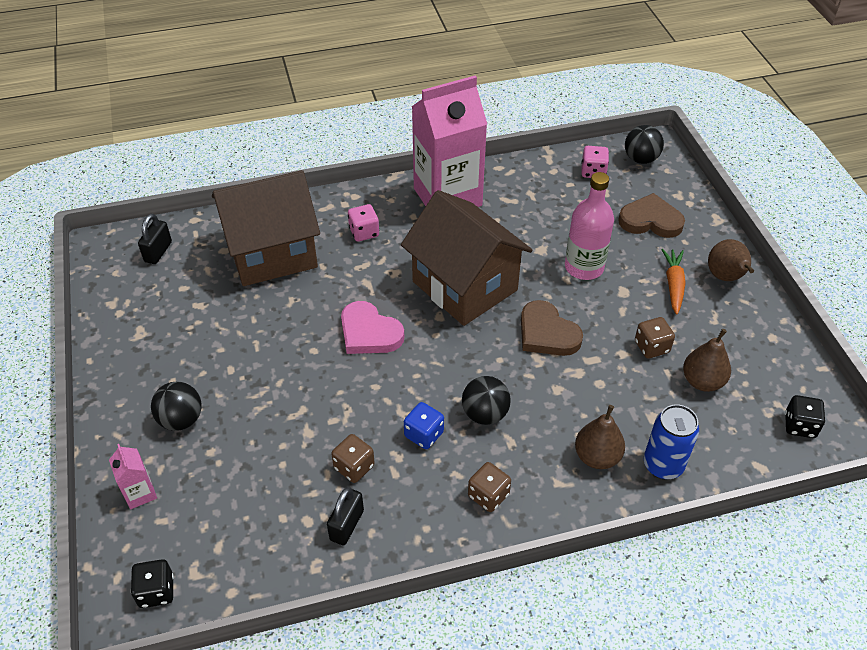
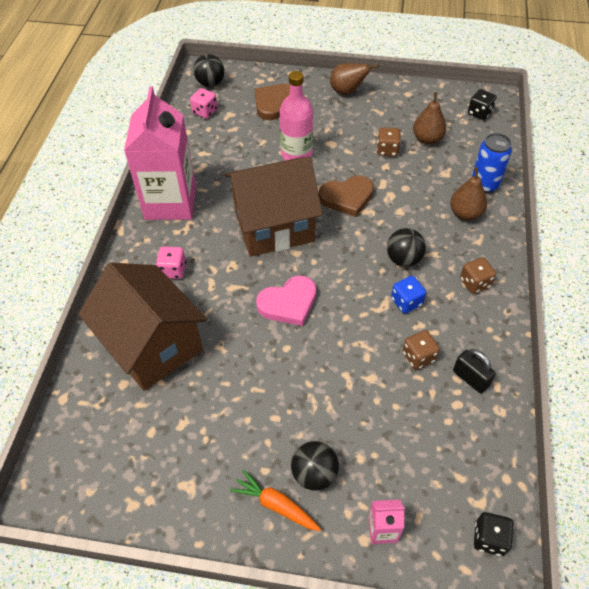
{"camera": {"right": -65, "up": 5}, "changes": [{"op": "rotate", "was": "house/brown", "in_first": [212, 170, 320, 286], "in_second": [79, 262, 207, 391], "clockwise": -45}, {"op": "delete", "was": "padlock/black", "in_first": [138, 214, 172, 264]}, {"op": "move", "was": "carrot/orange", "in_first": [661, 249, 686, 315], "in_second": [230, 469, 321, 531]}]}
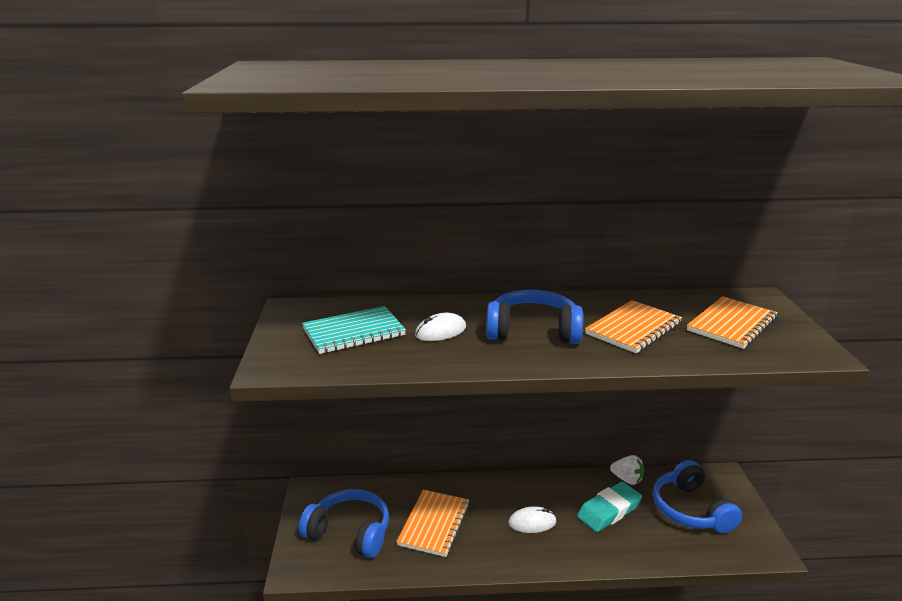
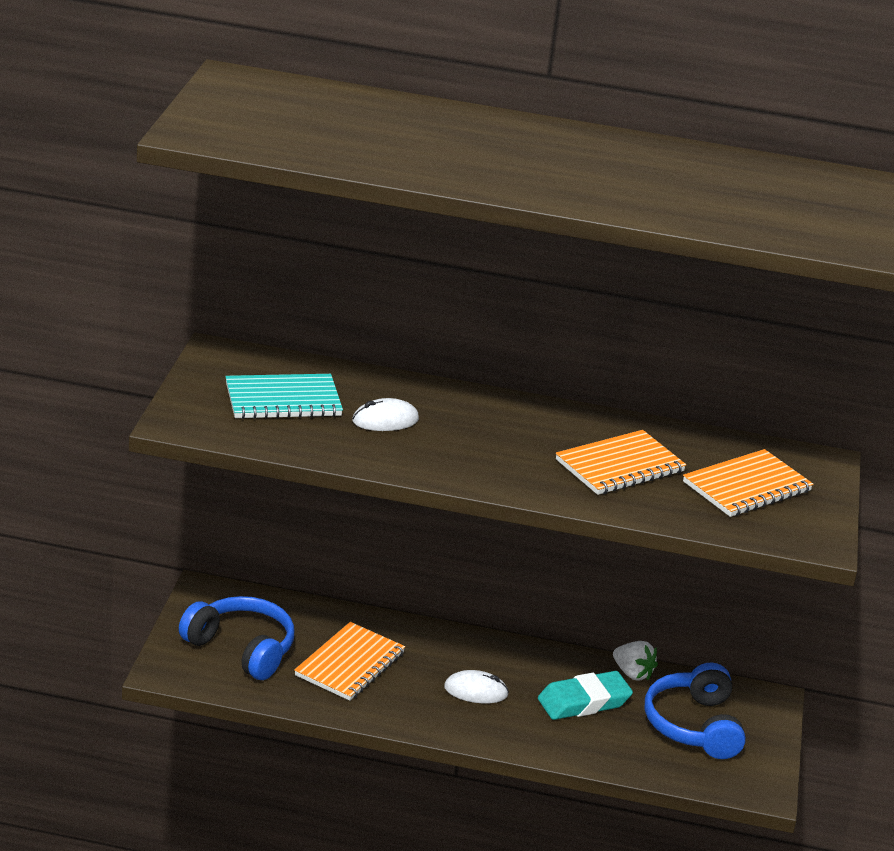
{"camera": {"right": 10, "up": 5}, "changes": [{"op": "delete", "was": "headphones/blue", "in_first": [486, 290, 583, 344]}]}
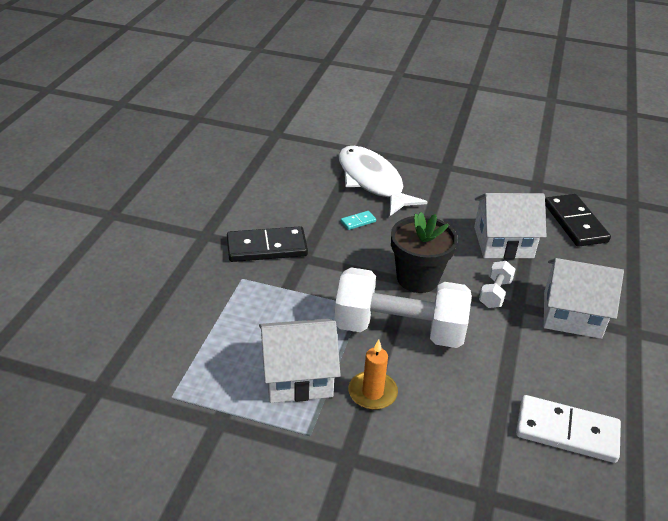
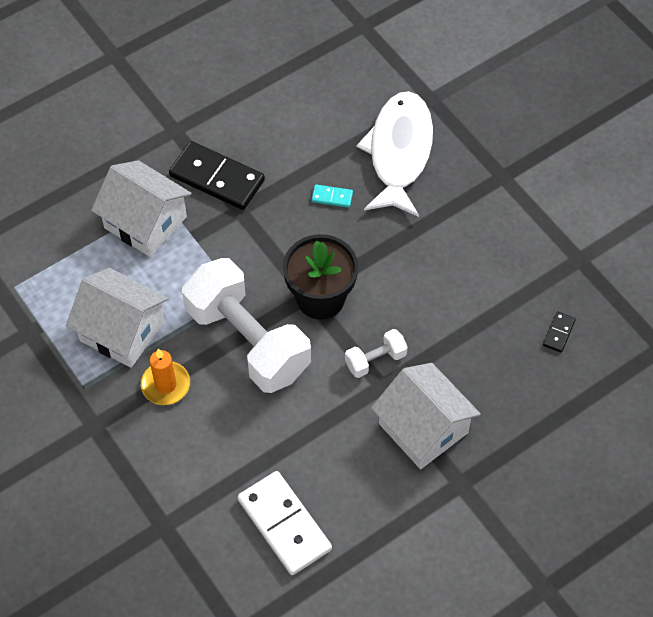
{"camera": {"right": 40, "up": 20}, "changes": [{"op": "move", "was": "house/white", "in_first": [474, 193, 547, 259], "in_second": [91, 160, 192, 257]}, {"op": "resize", "was": "domino/black", "in_first": [545, 194, 611, 247], "in_second": [543, 311, 576, 353], "ratio": 0.44}]}
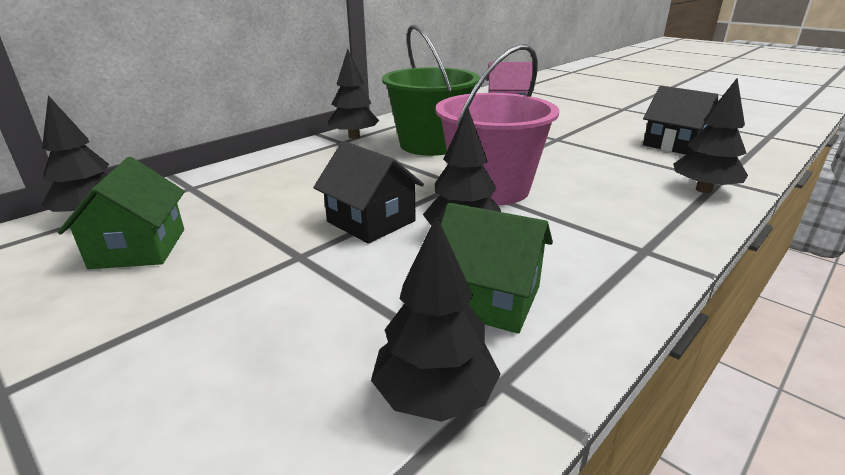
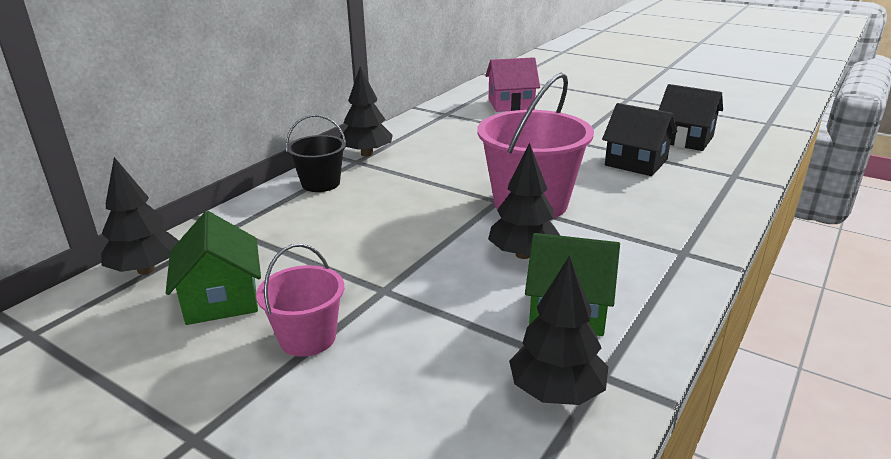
{"camera": {"right": -10, "up": 0}, "changes": [{"op": "delete", "was": "bucket/green", "in_first": [382, 25, 480, 156]}, {"op": "delete", "was": "tree/black", "in_first": [673, 78, 748, 193]}, {"op": "move", "was": "house/black", "in_first": [313, 141, 424, 244], "in_second": [602, 103, 677, 176]}, {"op": "insert", "now": "bucket/black", "in_second": [286, 115, 346, 192]}, {"op": "insert", "now": "bucket/pink", "in_second": [256, 244, 344, 357]}]}
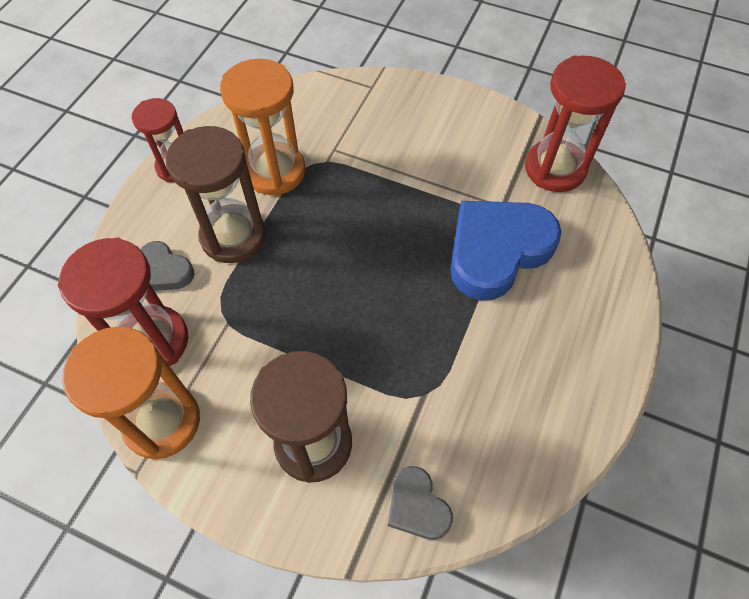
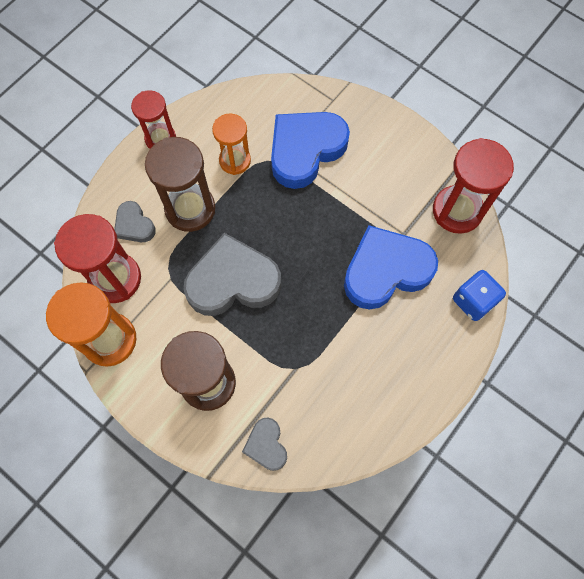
{"camera": {"right": 15, "up": 10}, "changes": [{"op": "resize", "was": "hourglass/orange", "in_first": [220, 59, 305, 196], "in_second": [212, 113, 251, 175], "ratio": 0.65}, {"op": "insert", "now": "heart/blue", "in_second": [271, 112, 350, 189]}, {"op": "insert", "now": "heart/grey", "in_second": [184, 233, 281, 316]}, {"op": "insert", "now": "dice/blue", "in_second": [453, 270, 506, 321]}]}
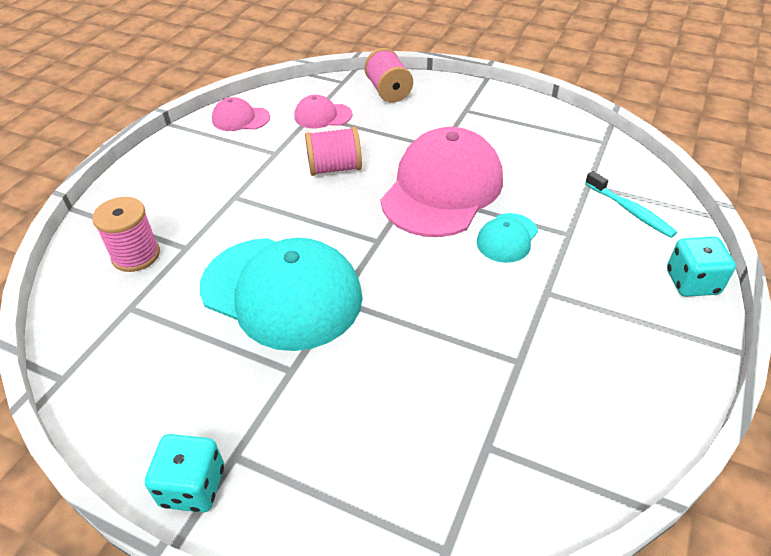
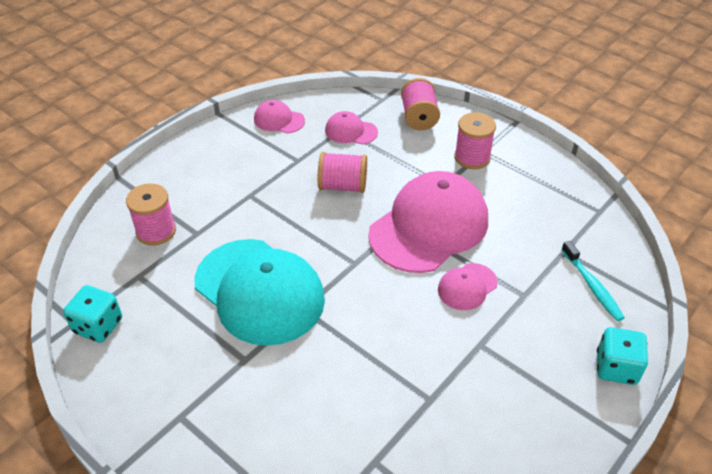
{"camera": {"right": 15, "up": 0}, "changes": [{"op": "recolor", "was": "cap/turquoise", "now": "cap/pink", "in_first": [477, 213, 538, 263], "in_second": [438, 263, 498, 310]}, {"op": "move", "was": "dice/turquoise", "in_first": [145, 434, 224, 513], "in_second": [63, 285, 122, 343]}, {"op": "insert", "now": "spool/pink", "in_second": [454, 112, 496, 169]}]}
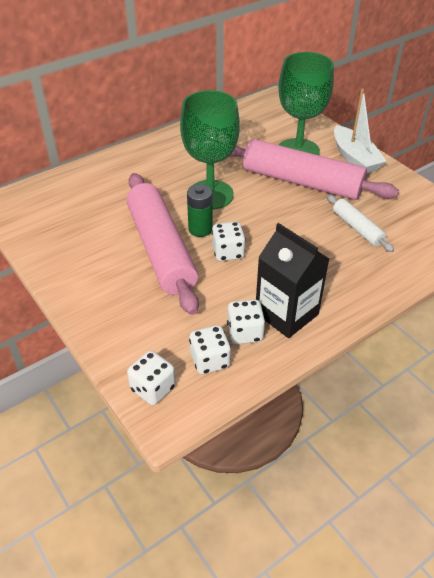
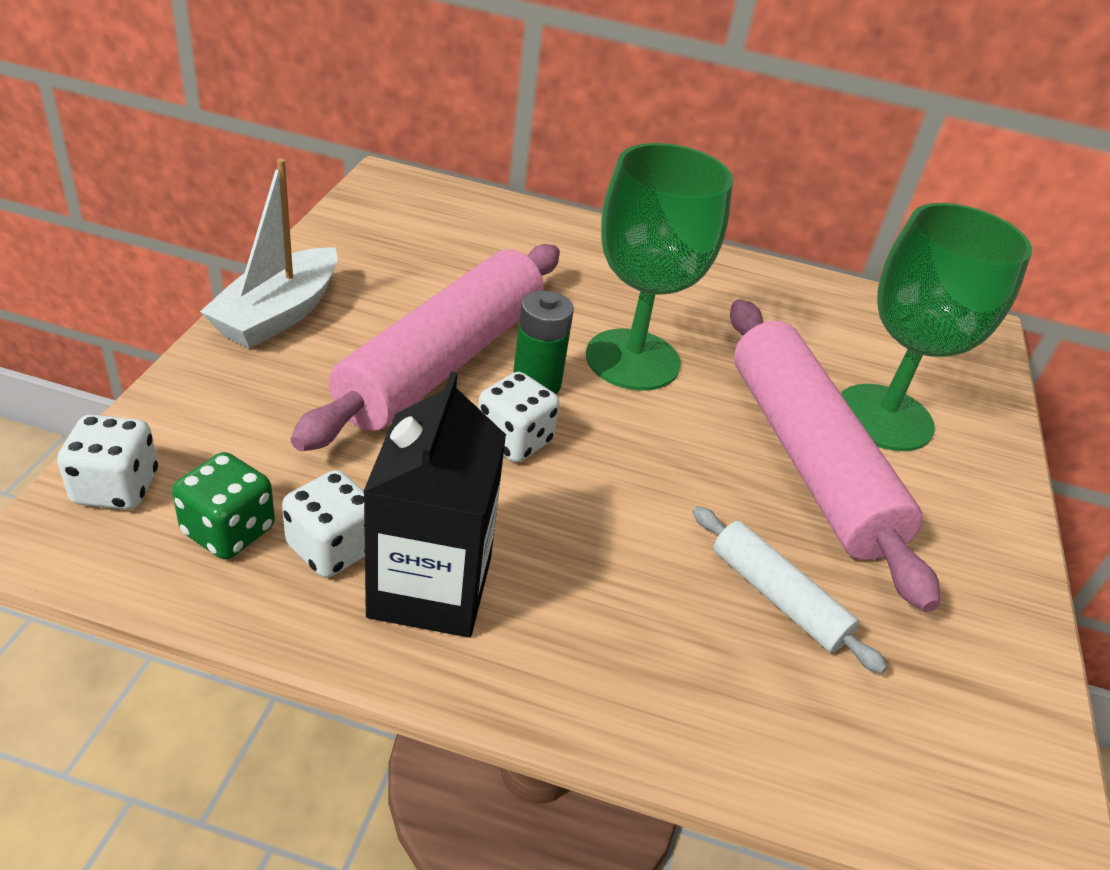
{"camera": {"right": 45, "up": -5}, "changes": [{"op": "move", "was": "boat/white", "in_first": [334, 89, 387, 174], "in_second": [200, 158, 338, 349]}, {"op": "rotate", "was": "rolling pin/white", "in_first": [327, 195, 394, 252], "in_second": [693, 506, 887, 674], "clockwise": -60}, {"op": "recolor", "was": "dice/white", "now": "dice/green", "in_first": [189, 325, 231, 374], "in_second": [172, 452, 275, 559]}]}
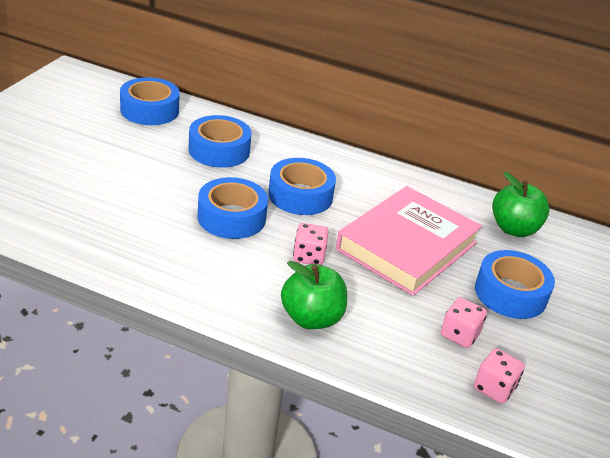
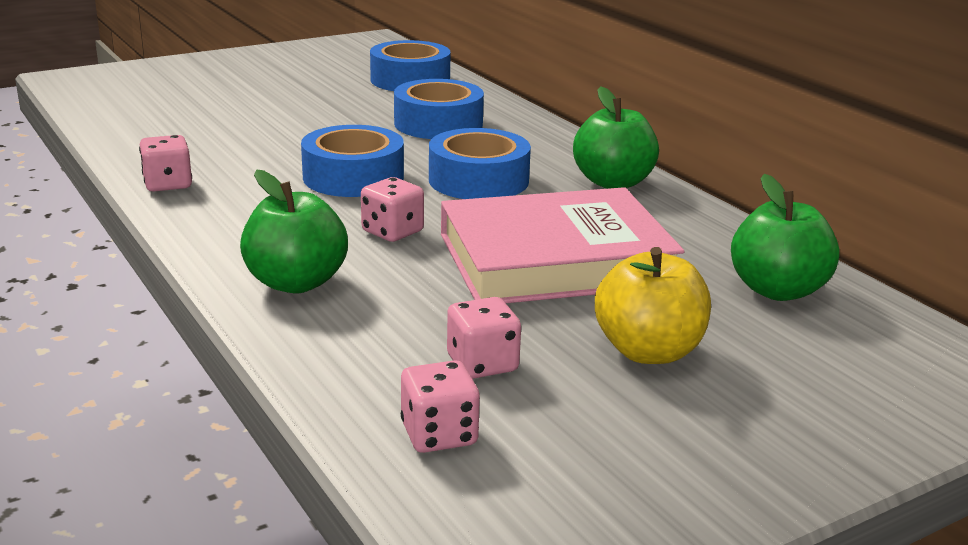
{"camera": {"right": 40, "up": -10}, "changes": [{"op": "replace", "was": "tape/blue", "now": "apple/yellow", "in_first": [475, 250, 555, 319], "in_second": [595, 247, 711, 364]}, {"op": "insert", "now": "apple/green", "in_second": [573, 86, 659, 189]}, {"op": "insert", "now": "dice/pink", "in_second": [139, 135, 192, 192]}]}
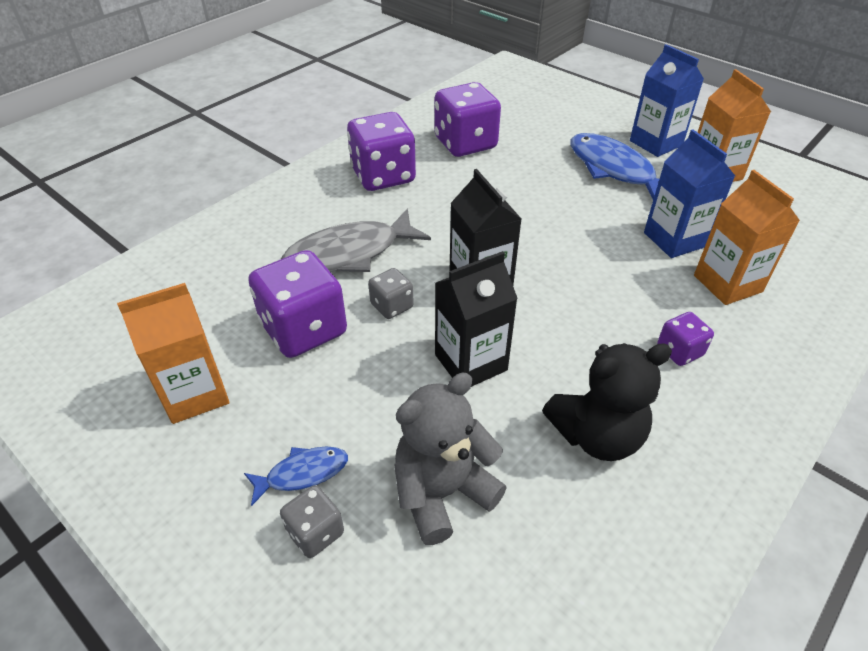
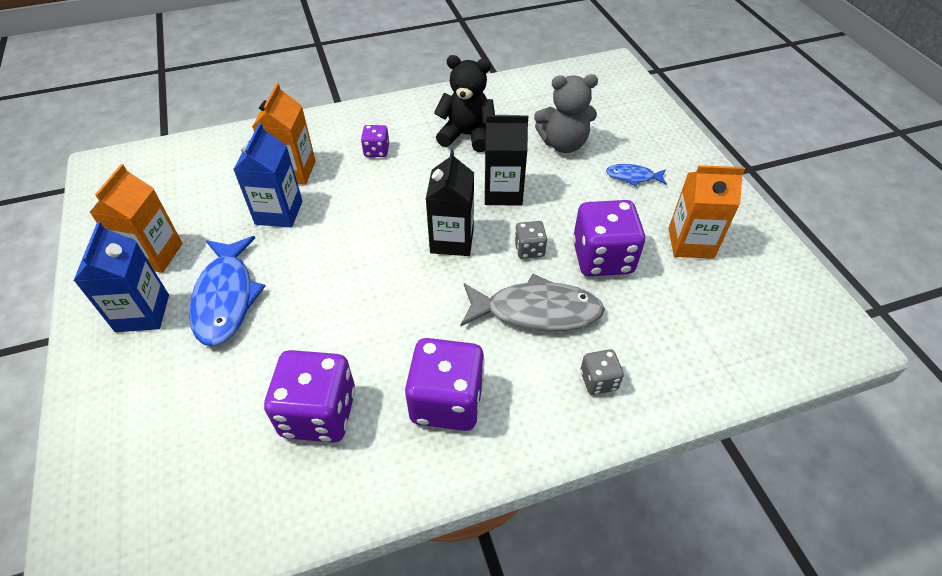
{"camera": {"right": -150, "up": 5}, "changes": [{"op": "move", "was": "dice/grey", "in_first": [280, 485, 344, 558], "in_second": [580, 349, 624, 395]}]}
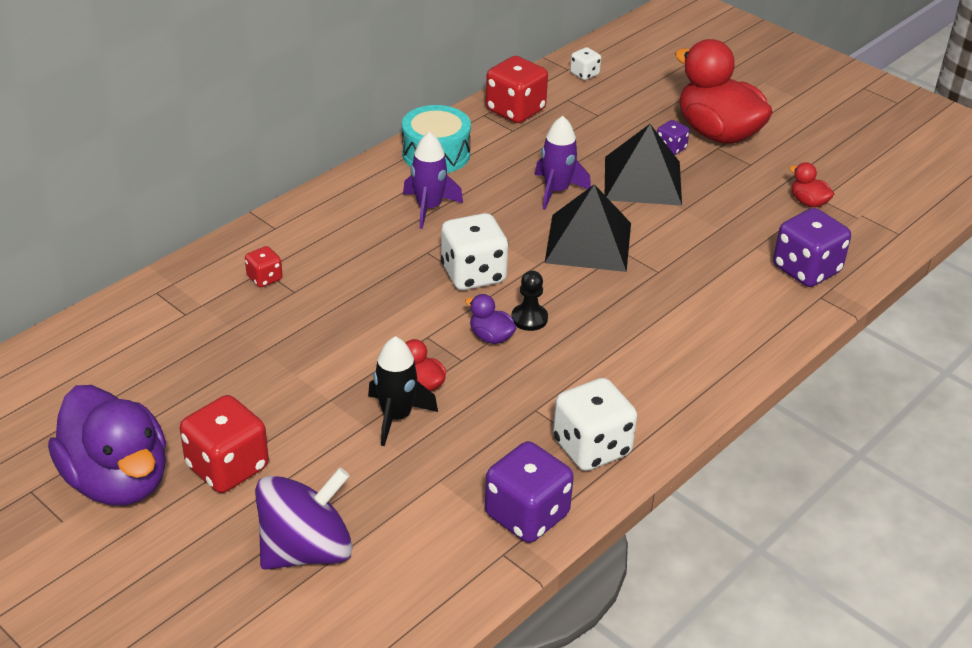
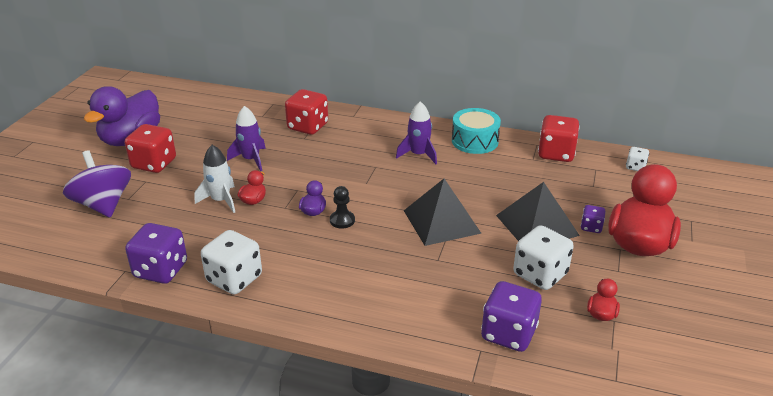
{"camera": {"right": 65, "up": -5}, "changes": [{"op": "move", "was": "rocket/purple", "in_first": [535, 116, 591, 210], "in_second": [227, 106, 266, 171]}, {"op": "move", "was": "dice/white", "in_first": [441, 213, 508, 290], "in_second": [513, 225, 574, 290]}, {"op": "resize", "was": "dice/red", "in_first": [245, 246, 283, 288], "in_second": [285, 89, 328, 135], "ratio": 1.95}, {"op": "recolor", "was": "rocket/black", "now": "rocket/white", "in_first": [368, 336, 438, 446], "in_second": [195, 145, 235, 213]}, {"op": "rotate", "was": "spinning top/purple", "in_first": [255, 468, 353, 570], "in_second": [63, 150, 131, 217], "clockwise": -150}]}
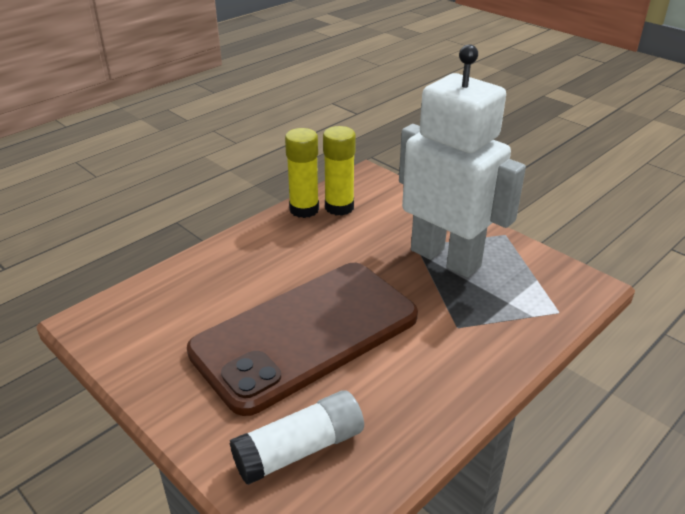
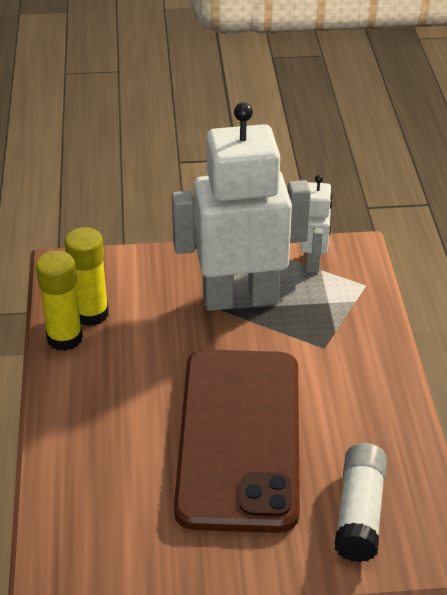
{"camera": {"right": -50, "up": 5}, "changes": [{"op": "insert", "now": "robot/white", "in_second": [300, 175, 332, 272]}]}
